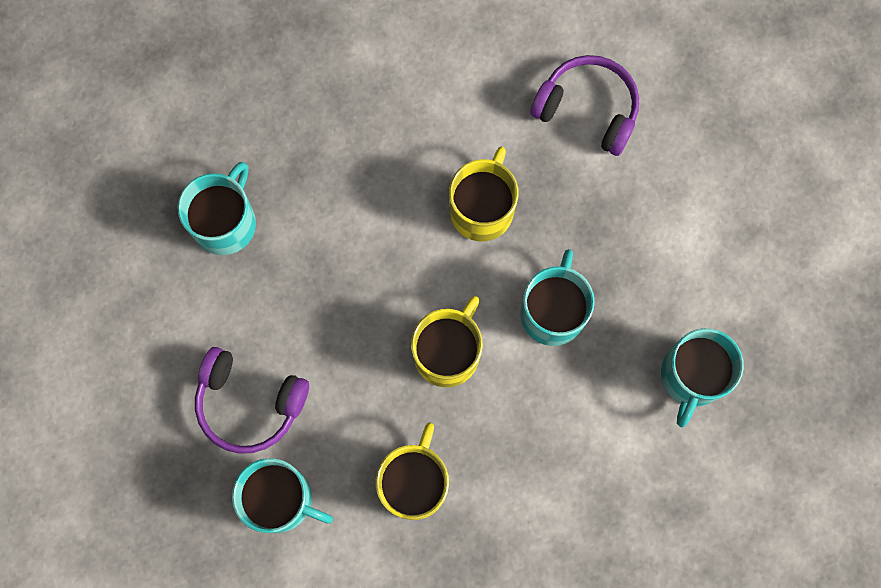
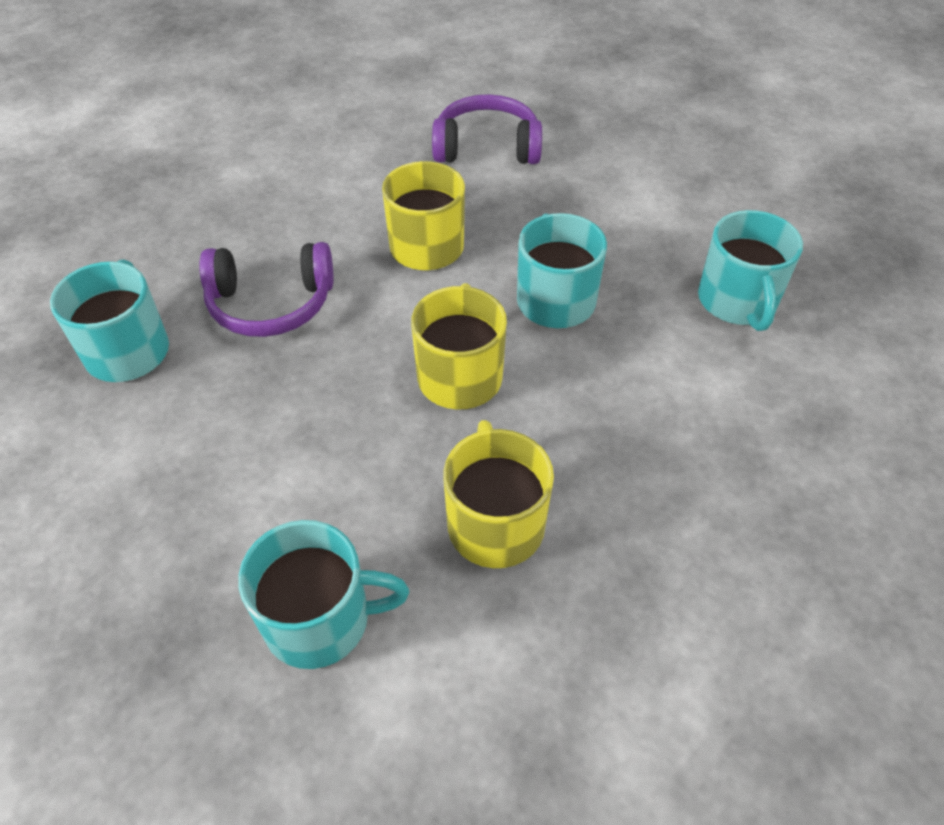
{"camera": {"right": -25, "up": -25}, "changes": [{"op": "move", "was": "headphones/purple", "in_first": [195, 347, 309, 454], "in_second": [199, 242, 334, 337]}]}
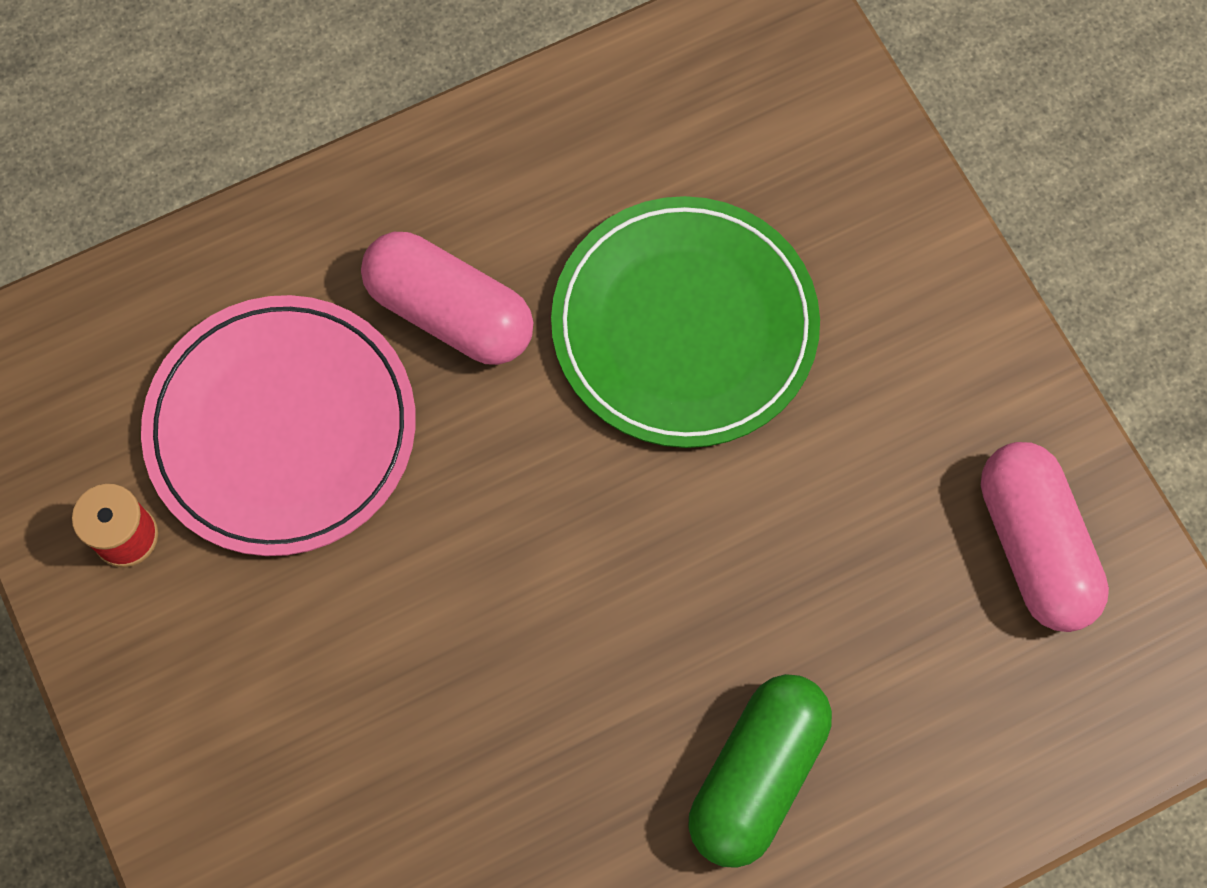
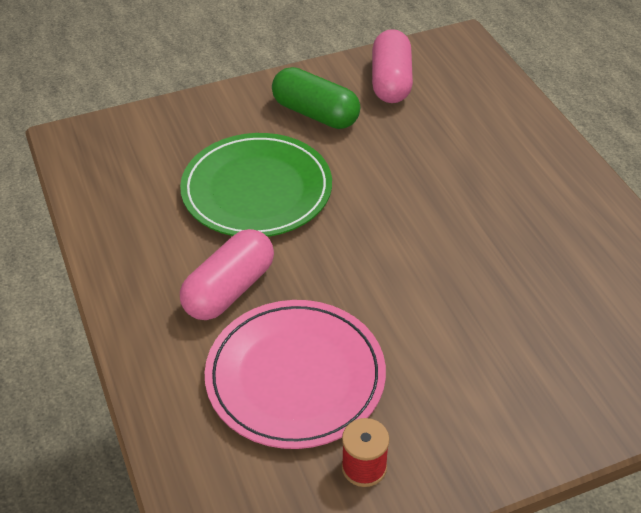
{"camera": {"right": -85, "up": -25}, "changes": [{"op": "rotate", "was": "capsule/pink", "in_first": [981, 442, 1109, 632], "in_second": [372, 29, 413, 103], "clockwise": -75}, {"op": "move", "was": "capsule/green", "in_first": [688, 674, 832, 868], "in_second": [272, 67, 360, 129]}]}
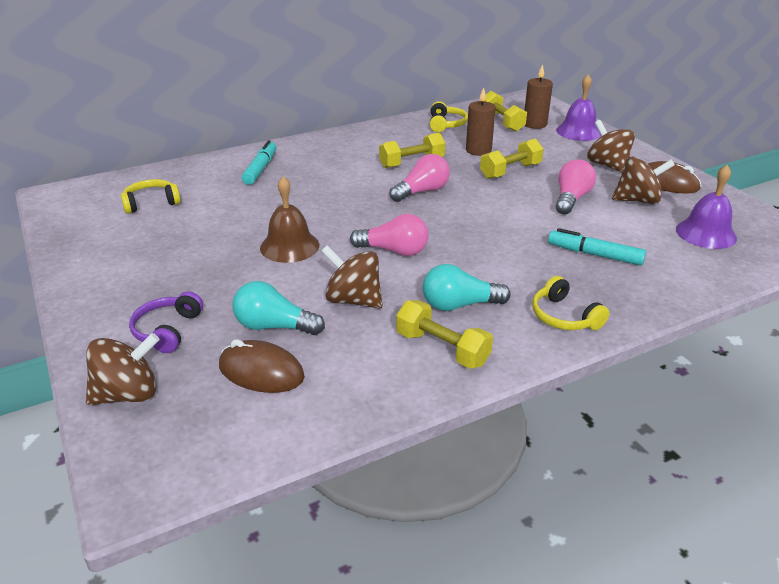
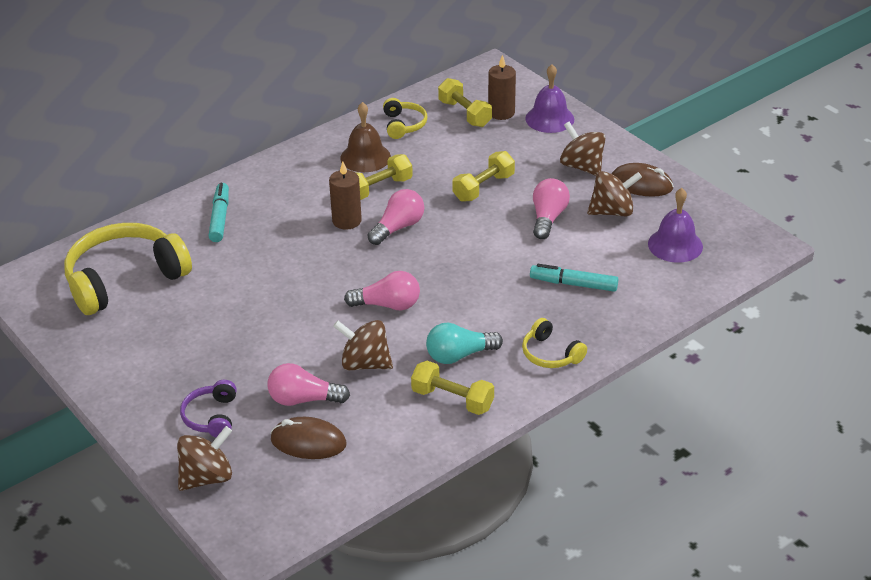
{"camera": {"right": -10, "up": 5}, "changes": [{"op": "move", "was": "candle/brown", "in_first": [466, 87, 496, 156], "in_second": [329, 162, 362, 230]}, {"op": "move", "was": "bell/brown", "in_first": [260, 176, 319, 263], "in_second": [340, 102, 391, 172]}, {"op": "resize", "was": "headphones/yellow", "in_first": [121, 179, 181, 214], "in_second": [64, 223, 192, 315], "ratio": 2.08}, {"op": "recolor", "was": "light bulb/turquoise", "now": "light bulb/pink", "in_first": [233, 281, 325, 335], "in_second": [267, 363, 350, 406]}]}
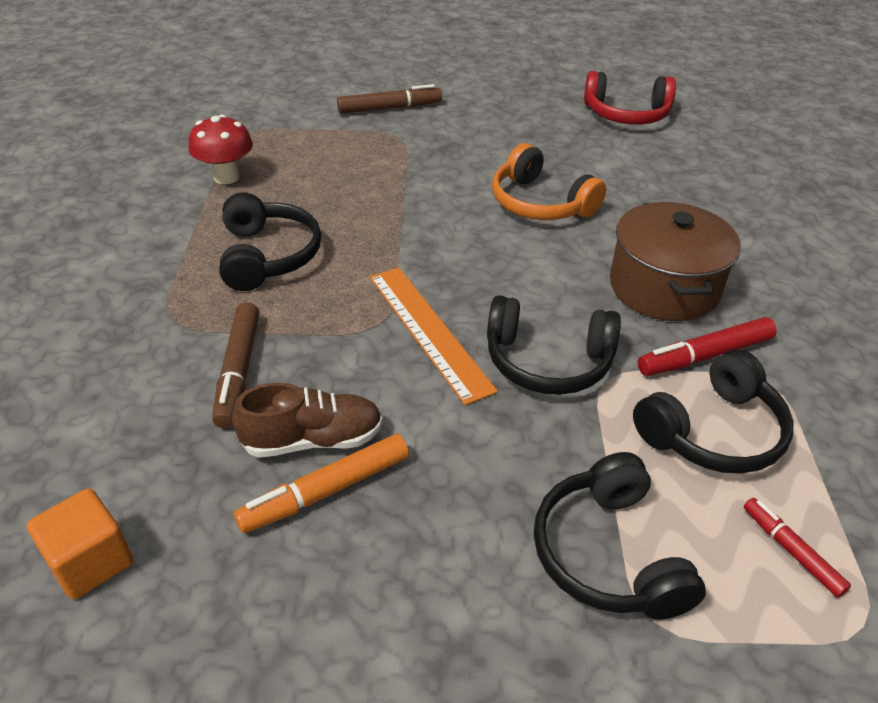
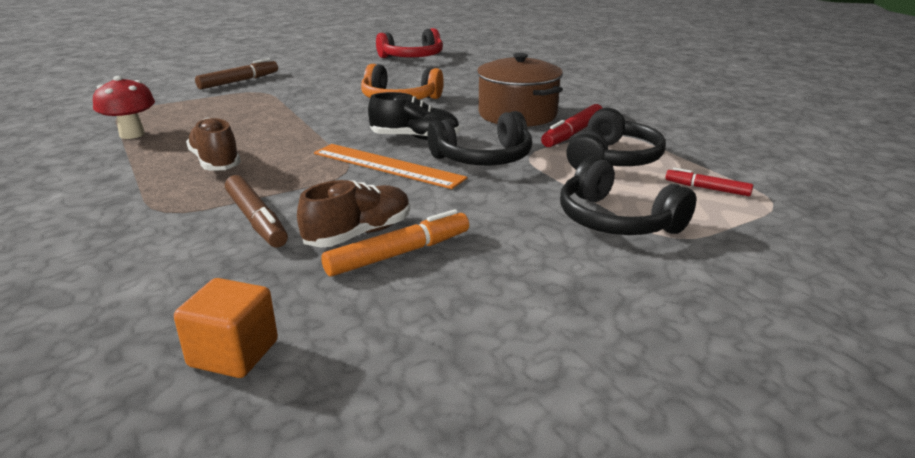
{"camera": {"right": -30, "up": -15}, "changes": [{"op": "replace", "was": "headphones/black", "now": "shoe/brown", "in_first": [219, 192, 321, 291], "in_second": [186, 117, 241, 171]}, {"op": "rotate", "was": "marker/orange", "in_first": [234, 434, 409, 533], "in_second": [321, 209, 469, 277], "clockwise": -150}, {"op": "insert", "now": "shoe/black", "in_second": [368, 92, 460, 140]}]}
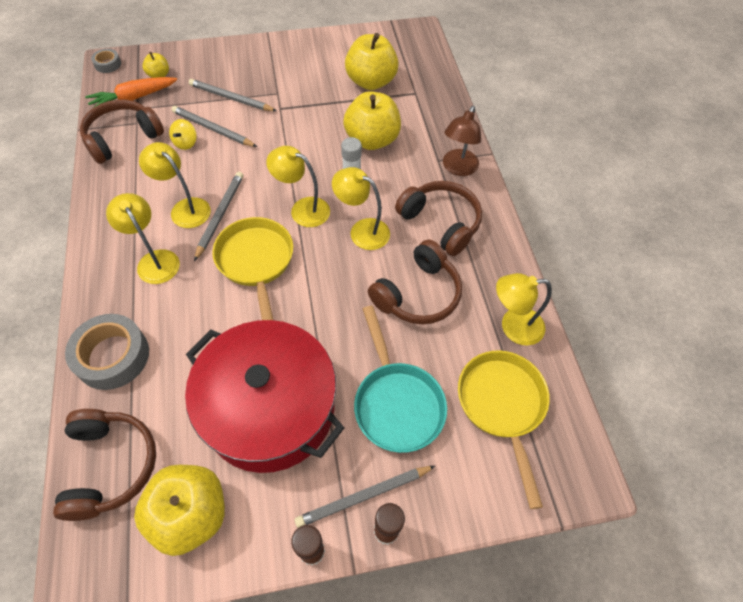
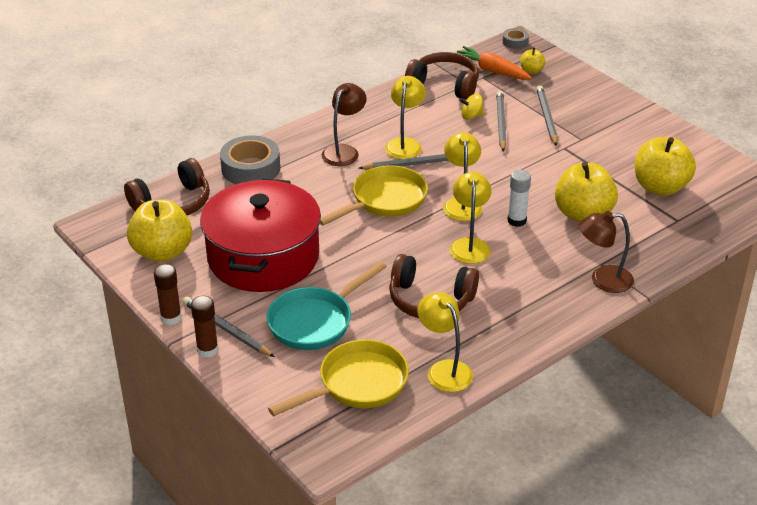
{"camera": {"right": 65, "up": -20}, "changes": [{"op": "delete", "was": "headphones/brown", "in_first": [395, 181, 482, 256]}, {"op": "recolor", "was": "lamp/yellow", "now": "lamp/brown", "in_first": [106, 193, 180, 284], "in_second": [322, 83, 367, 166]}]}
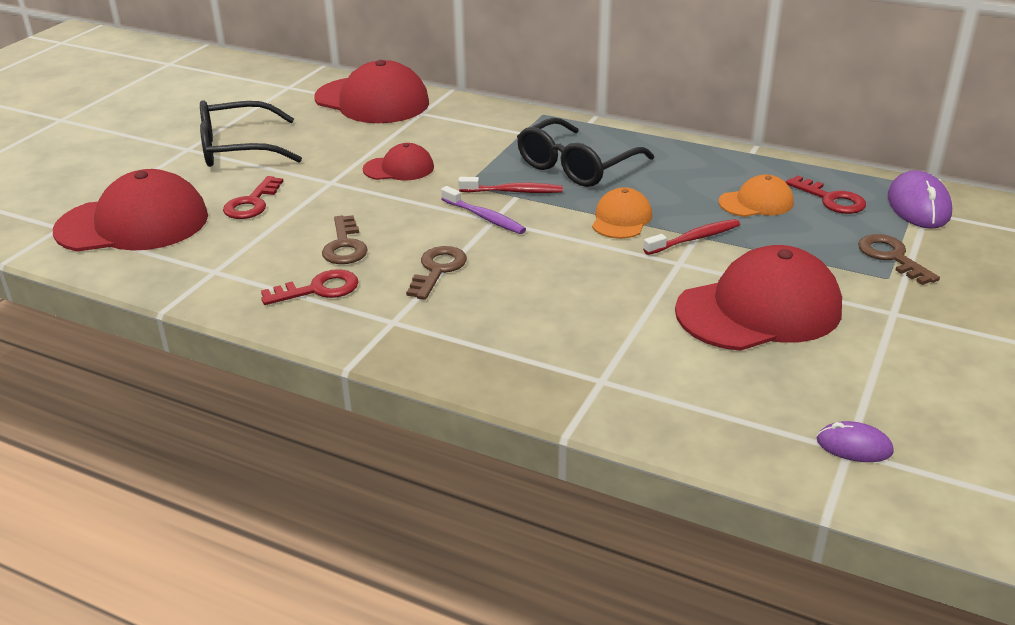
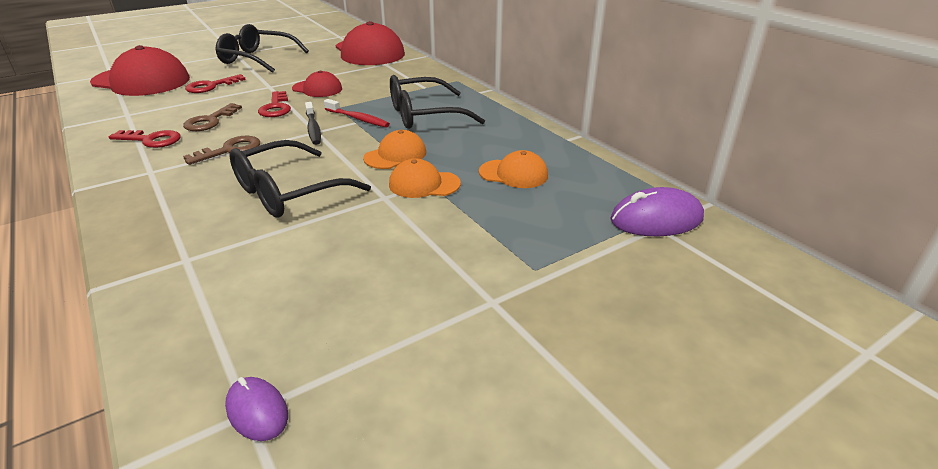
{"camera": {"right": 30, "up": 0}, "changes": [{"op": "rotate", "was": "mouse/purple", "in_first": [888, 170, 952, 229], "in_second": [610, 187, 704, 236], "clockwise": 45}, {"op": "move", "was": "key/red", "in_first": [786, 175, 866, 214], "in_second": [258, 91, 291, 117]}, {"op": "recolor", "was": "toothbrush/purple", "now": "toothbrush/black", "in_first": [441, 186, 526, 234], "in_second": [305, 102, 321, 145]}, {"op": "replace", "was": "toothbrush/red", "now": "cap/orange", "in_first": [643, 219, 740, 255], "in_second": [389, 159, 461, 198]}, {"op": "delete", "was": "key/brown", "in_first": [858, 234, 940, 285]}, {"op": "delete", "was": "cap/red", "in_first": [675, 245, 842, 351]}, {"op": "insert", "now": "glasses/black", "in_second": [230, 140, 371, 217]}]}
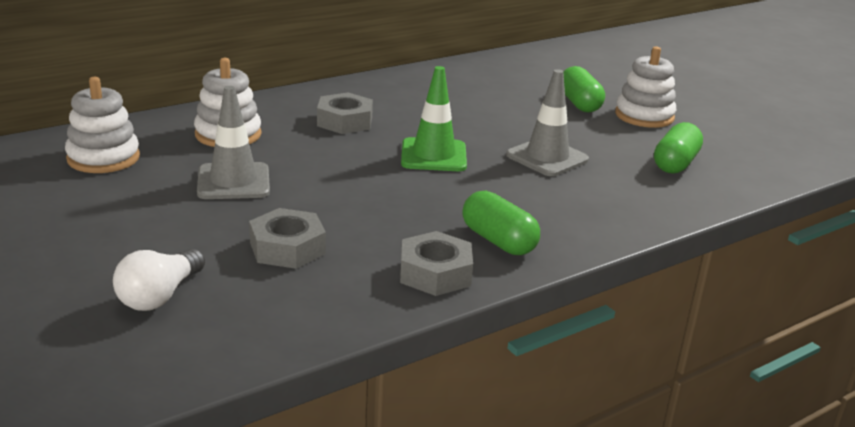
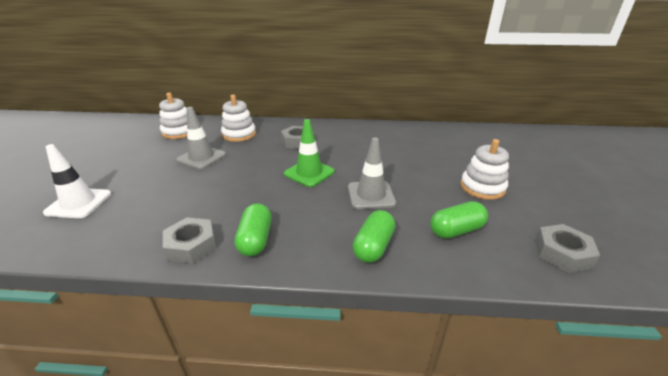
{"camera": {"right": 40, "up": 5}, "changes": [{"op": "move", "was": "capsule/green", "in_first": [563, 66, 605, 112], "in_second": [353, 210, 395, 263]}, {"op": "move", "was": "nut/grey", "in_first": [249, 208, 326, 269], "in_second": [535, 224, 600, 273]}, {"op": "replace", "was": "light bulb/white", "now": "traffic cone/white", "in_first": [113, 249, 205, 311], "in_second": [43, 144, 111, 218]}]}
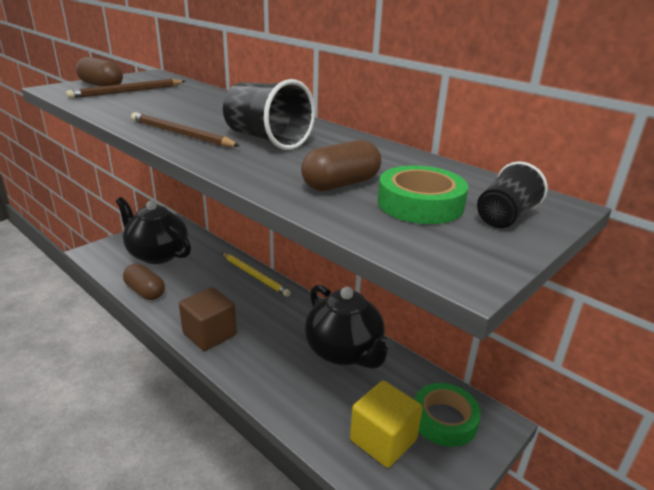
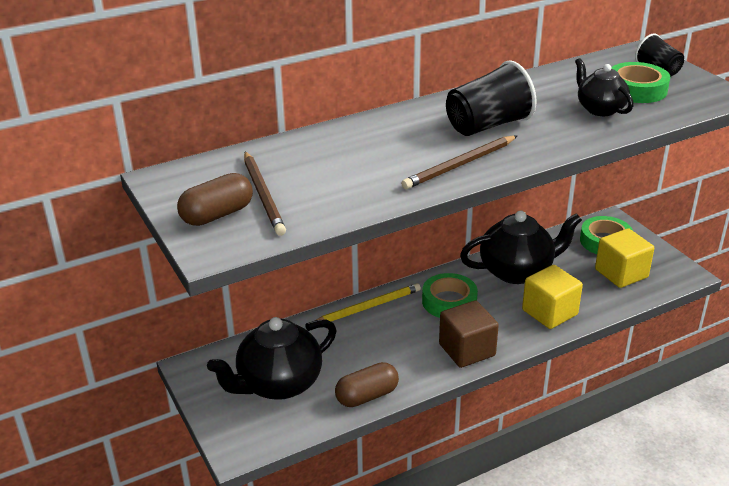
{"camera": {"right": -70, "up": 5}, "changes": [{"op": "replace", "was": "capsule/brown", "now": "teapot/black", "in_first": [301, 140, 381, 191], "in_second": [575, 58, 633, 116]}, {"op": "insert", "now": "cube/yellow", "in_second": [522, 265, 583, 329]}, {"op": "insert", "now": "tape/green", "in_second": [422, 273, 478, 318]}]}
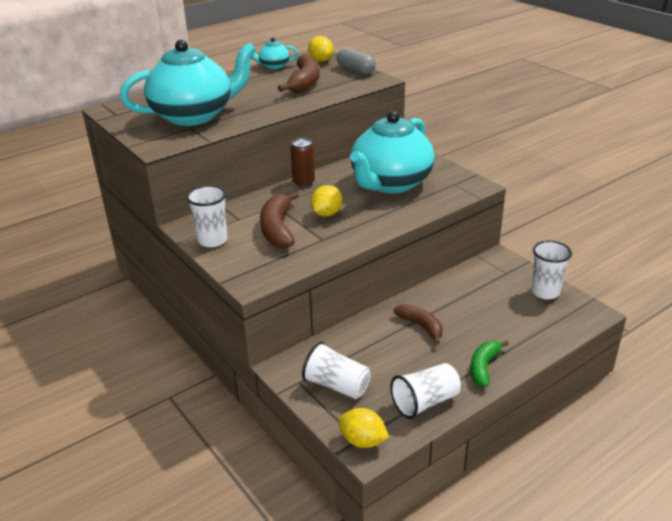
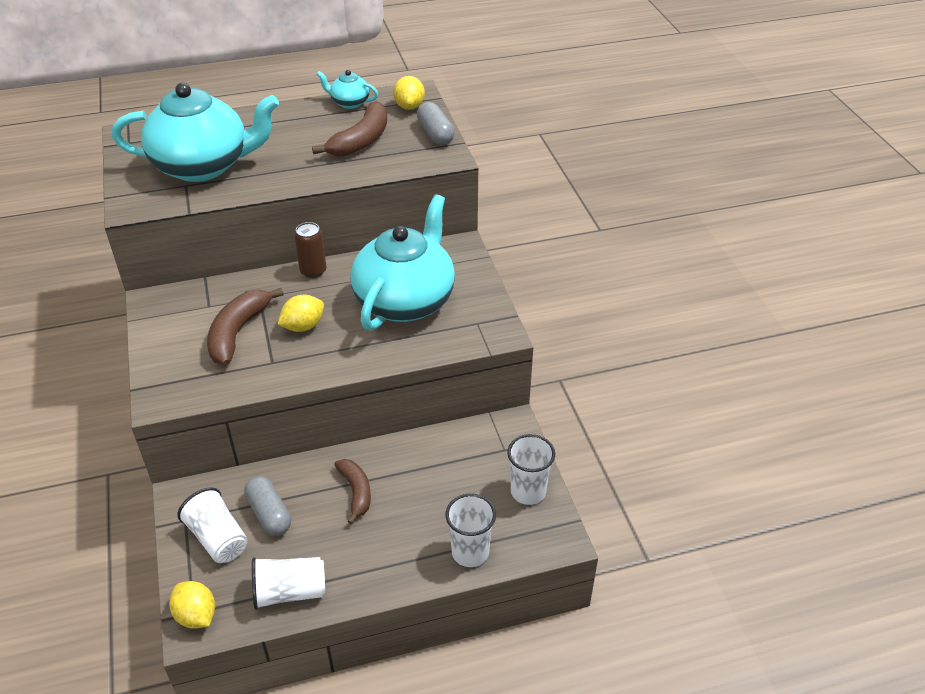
{"camera": {"right": 20, "up": 10}, "changes": [{"op": "rotate", "was": "teapot/turquoise", "in_first": [350, 111, 435, 193], "in_second": [350, 194, 455, 331], "clockwise": 150}, {"op": "move", "was": "cup/white", "in_first": [186, 185, 228, 247], "in_second": [446, 494, 496, 567]}, {"op": "delete", "was": "banana/green", "in_first": [470, 340, 509, 387]}, {"op": "insert", "now": "capsule/grey", "in_second": [244, 476, 291, 536]}]}
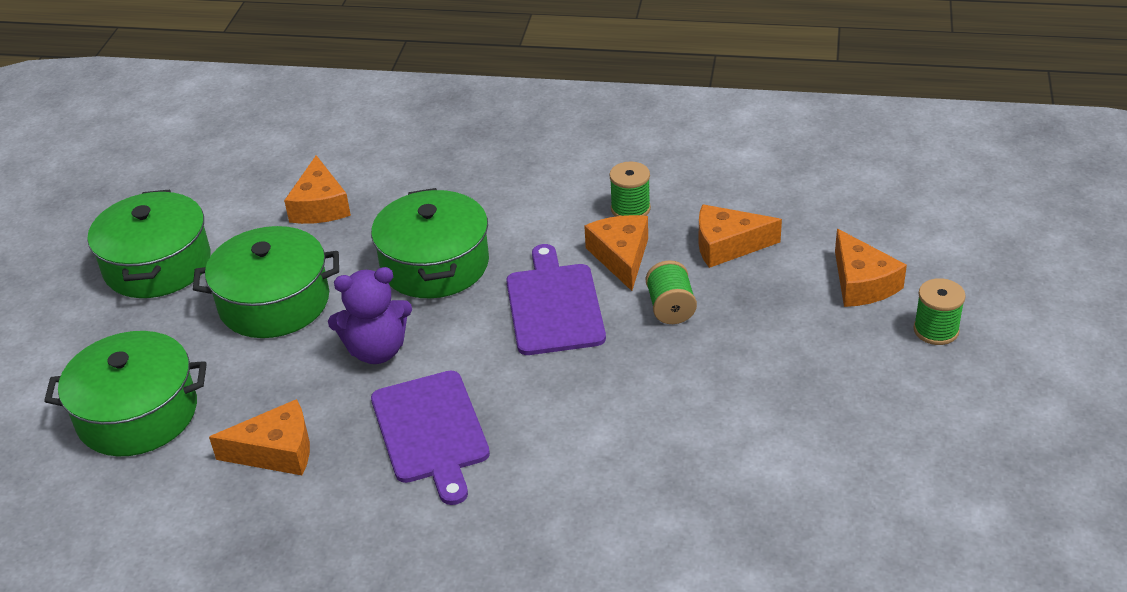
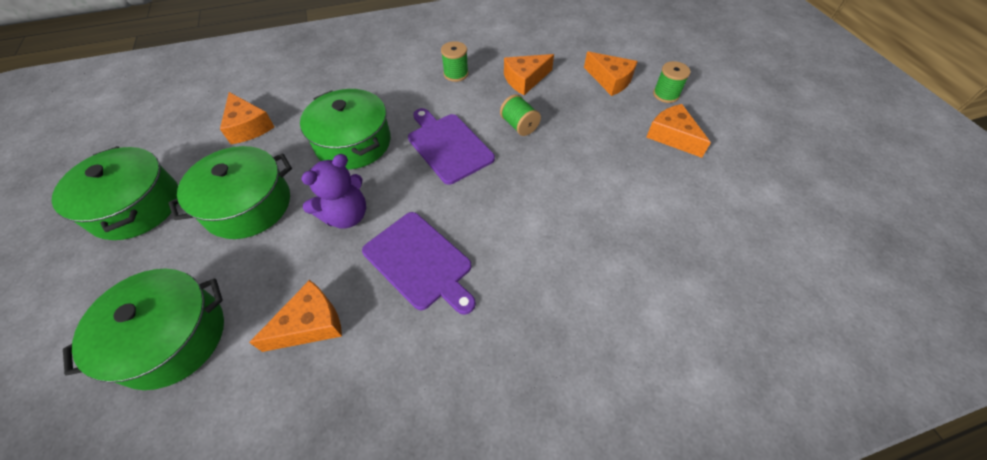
{"camera": {"right": -30, "up": 15}, "changes": [{"op": "move", "was": "cheese/orange", "in_first": [584, 215, 648, 291], "in_second": [646, 104, 711, 158]}]}
